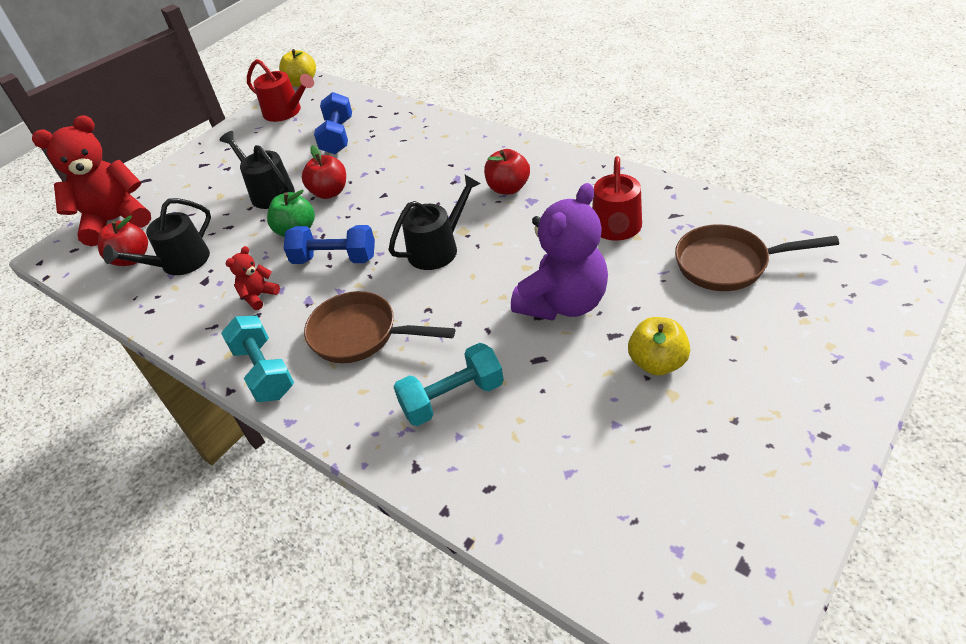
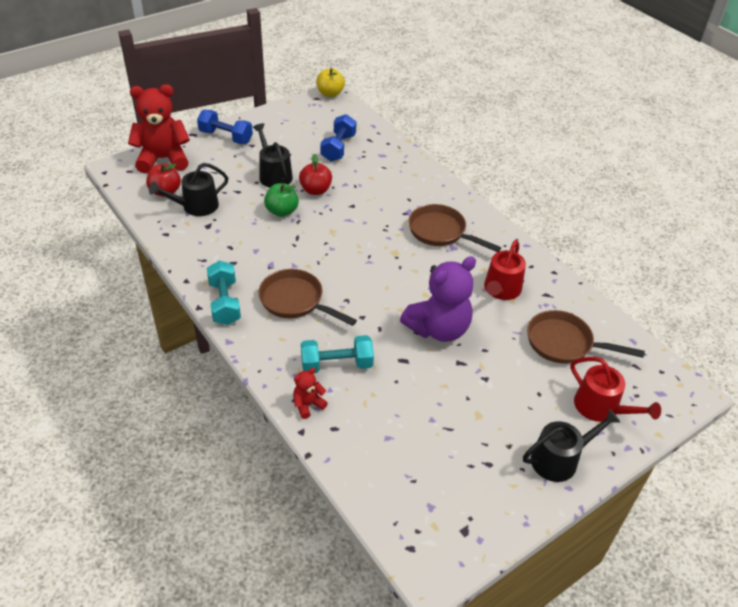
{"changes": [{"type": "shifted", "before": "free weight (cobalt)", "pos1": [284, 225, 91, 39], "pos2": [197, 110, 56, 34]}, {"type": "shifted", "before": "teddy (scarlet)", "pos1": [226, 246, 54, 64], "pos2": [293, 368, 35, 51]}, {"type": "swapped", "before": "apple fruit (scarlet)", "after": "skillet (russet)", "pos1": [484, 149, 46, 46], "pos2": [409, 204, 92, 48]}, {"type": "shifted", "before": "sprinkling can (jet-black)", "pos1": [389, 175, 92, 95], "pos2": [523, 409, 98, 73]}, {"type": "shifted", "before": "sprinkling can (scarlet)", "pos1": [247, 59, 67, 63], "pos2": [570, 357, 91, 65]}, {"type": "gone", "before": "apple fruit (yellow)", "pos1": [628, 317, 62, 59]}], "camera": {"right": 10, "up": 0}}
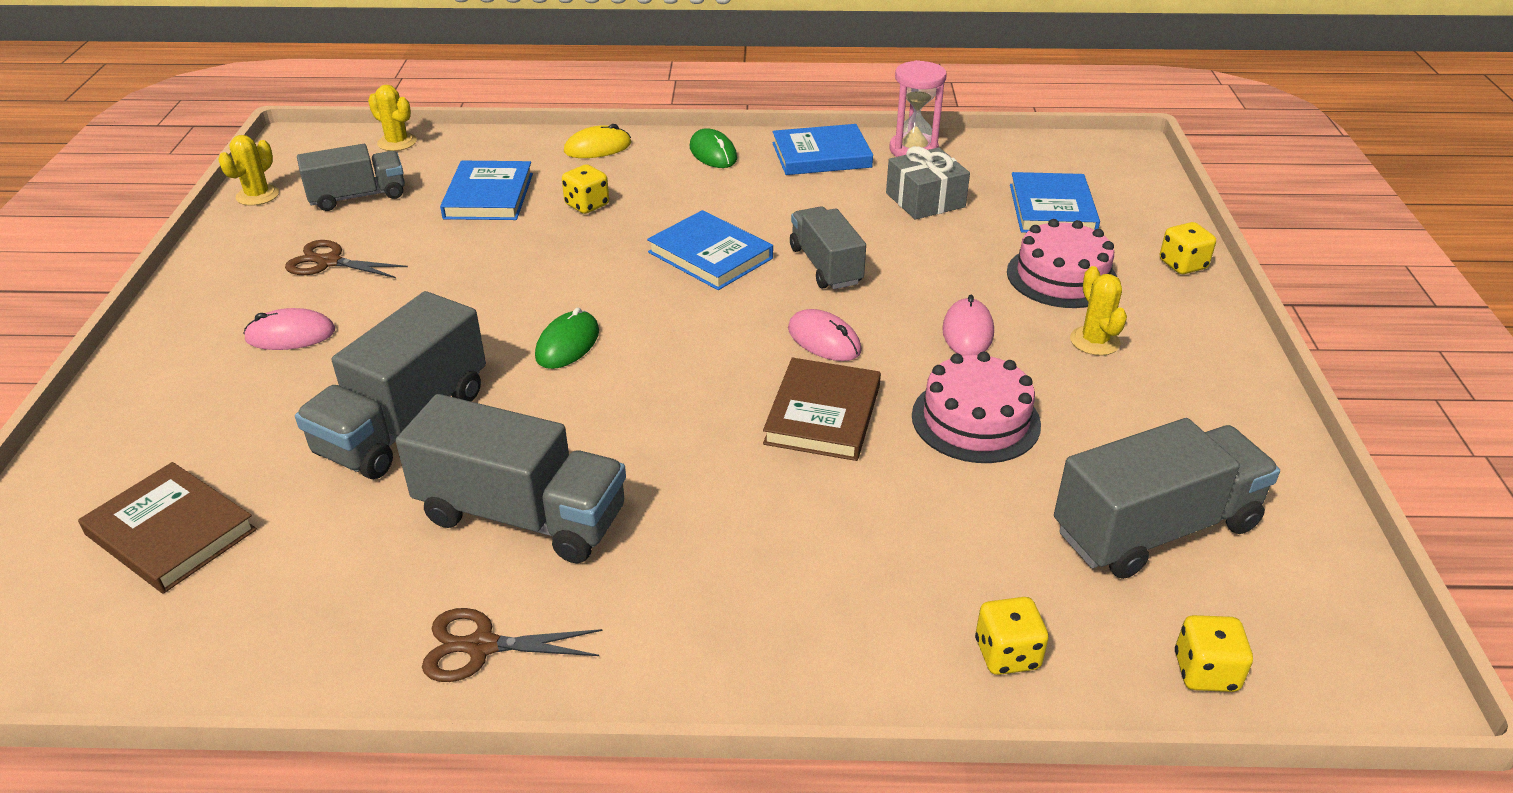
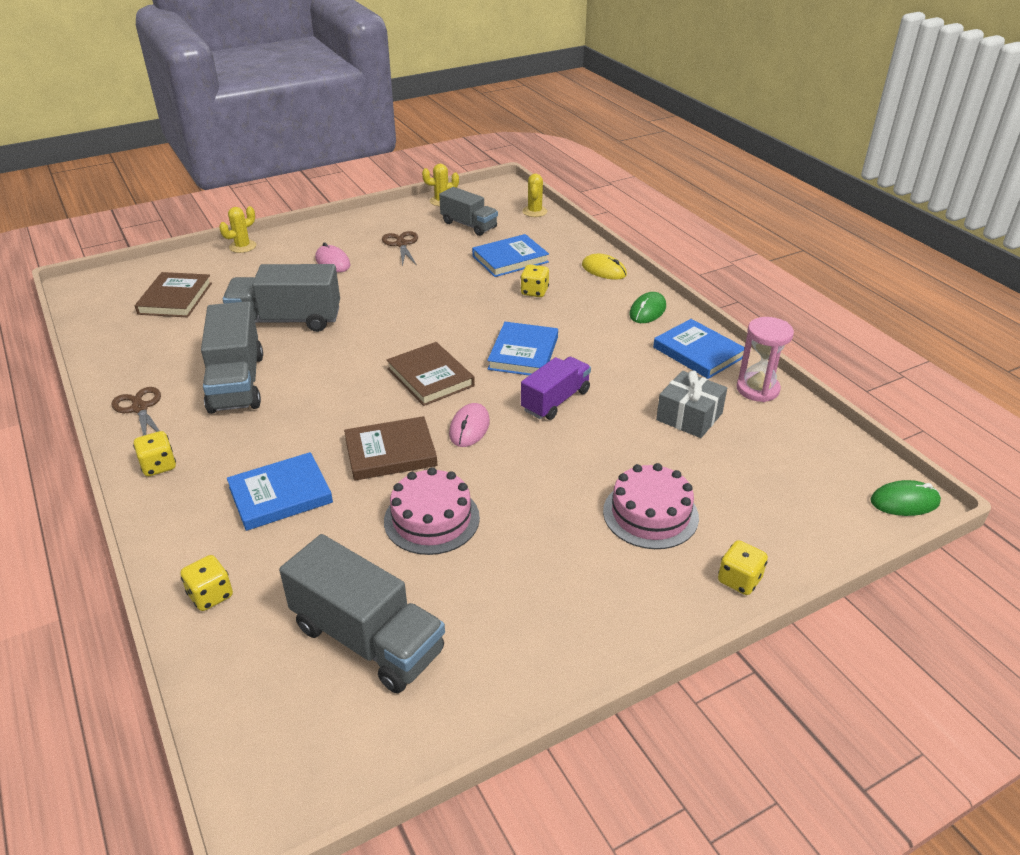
{"changes": [{"type": "shifted", "before": "die (yellow)", "pos1": [1175, 615, 78, 77], "pos2": [133, 431, 43, 45]}, {"type": "shifted", "before": "cactus (yellow)", "pos1": [1070, 266, 57, 90], "pos2": [219, 206, 37, 47]}, {"type": "shifted", "before": "hardback (cobalt)", "pos1": [1010, 172, 90, 61], "pos2": [227, 452, 106, 79]}, {"type": "new", "after": "hardback (russet)", "pos2": [387, 342, 88, 64]}, {"type": "repainted", "before": "truck (gray)", "after": "truck (purple)", "pos1": [790, 206, 76, 83], "pos2": [521, 357, 70, 63]}, {"type": "shifted", "before": "PC mouse (leaf-green)", "pos1": [535, 308, 64, 61], "pos2": [870, 480, 71, 36]}, {"type": "gone", "before": "PC mouse (rose-pink)", "pos1": [942, 295, 52, 61]}], "camera": {"right": 60, "up": 0}}
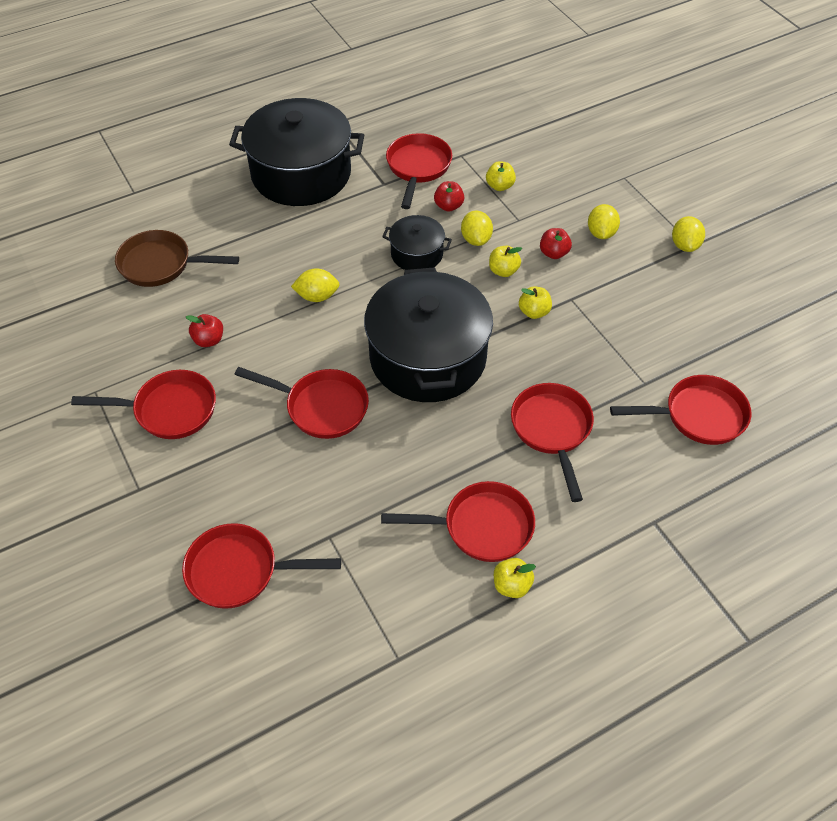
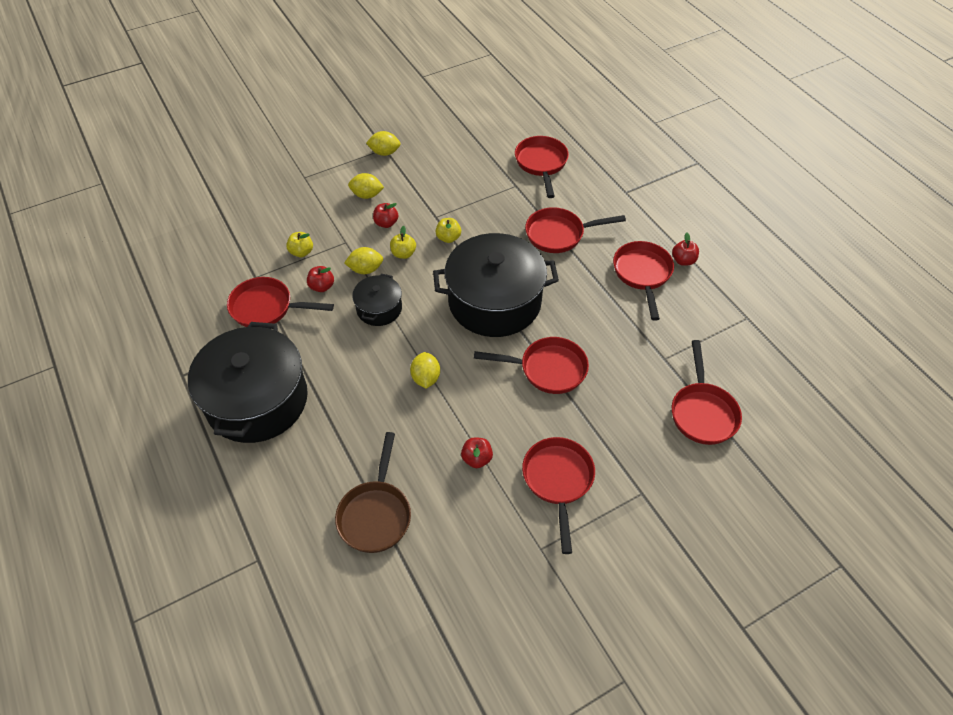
{"changes": [{"type": "rotated", "before": "skillet (scarlet)", "pos1": [234, 367, 135, 72], "pos2": [474, 337, 115, 57], "turn": 75}, {"type": "repainted", "before": "apple fruit (yellow)", "after": "apple fruit (scarlet)", "pos1": [494, 558, 42, 40], "pos2": [672, 232, 27, 34]}], "camera": {"right": -90, "up": 0}}
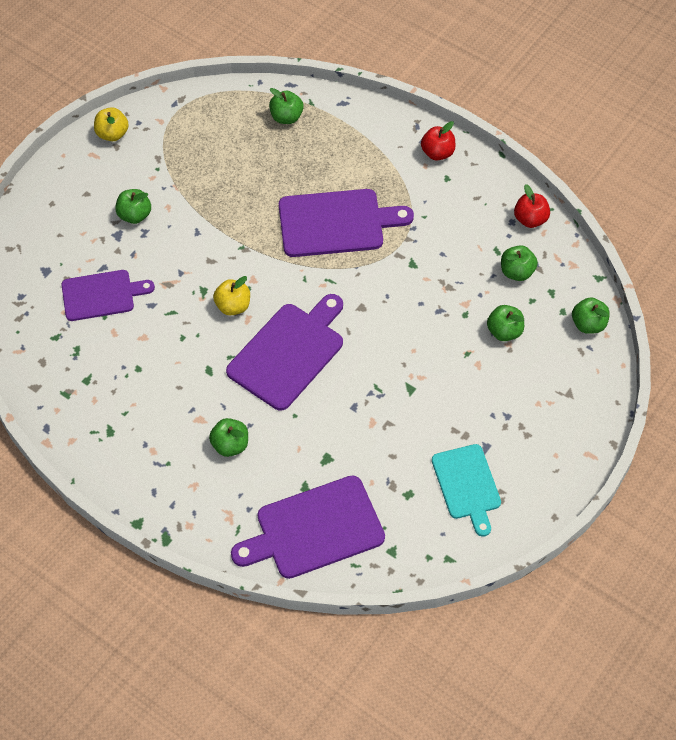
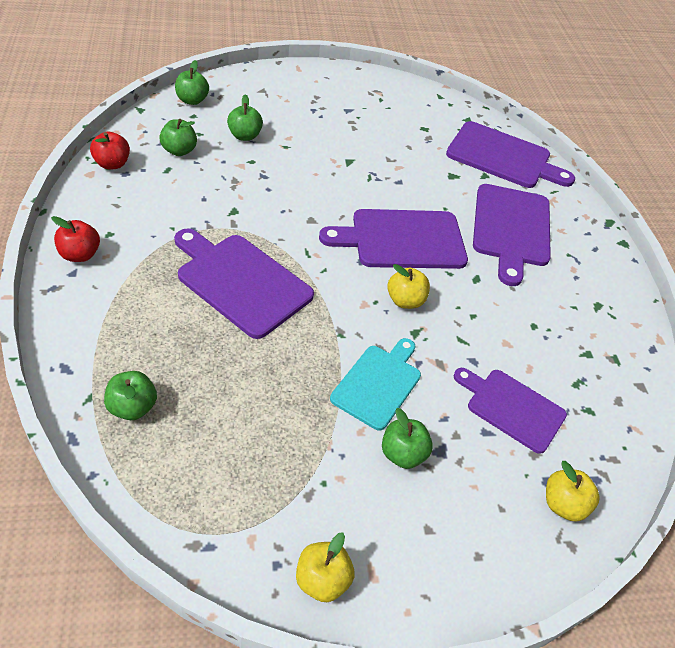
{"changes": [{"type": "shifted", "before": "cutting board (aqua)", "pos1": [432, 444, 69, 93], "pos2": [330, 338, 91, 92]}, {"type": "swapped", "before": "apple fruit (leaf-green)", "after": "cutting board (purple)", "pos1": [209, 418, 39, 39], "pos2": [473, 184, 78, 102]}, {"type": "new", "after": "apple fruit (yellow)", "pos2": [546, 461, 54, 61]}], "camera": {"right": -140, "up": -10}}
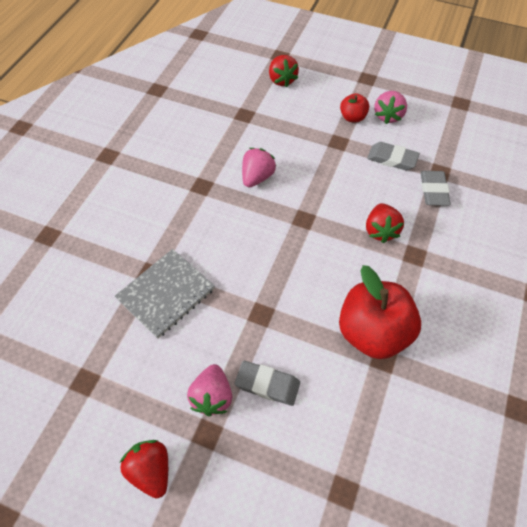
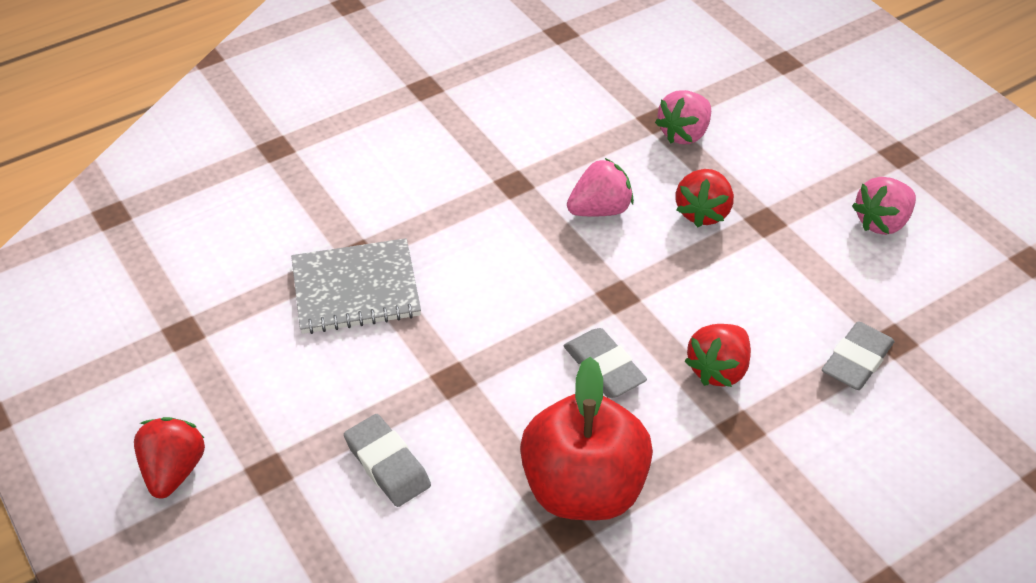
{"changes": [{"type": "shifted", "before": "gum eraser (gray)", "pos1": [367, 142, 53, 28], "pos2": [564, 328, 83, 70]}, {"type": "shifted", "before": "toy strawberry (rose-pink)", "pos1": [187, 364, 45, 52], "pos2": [655, 90, 56, 54]}, {"type": "shifted", "before": "toy strawberry (scarlet)", "pos1": [269, 55, 30, 32], "pos2": [676, 169, 58, 58]}, {"type": "gone", "before": "apple fruit (scarlet)", "pos1": [340, 93, 29, 29]}], "camera": {"right": 35, "up": -10}}
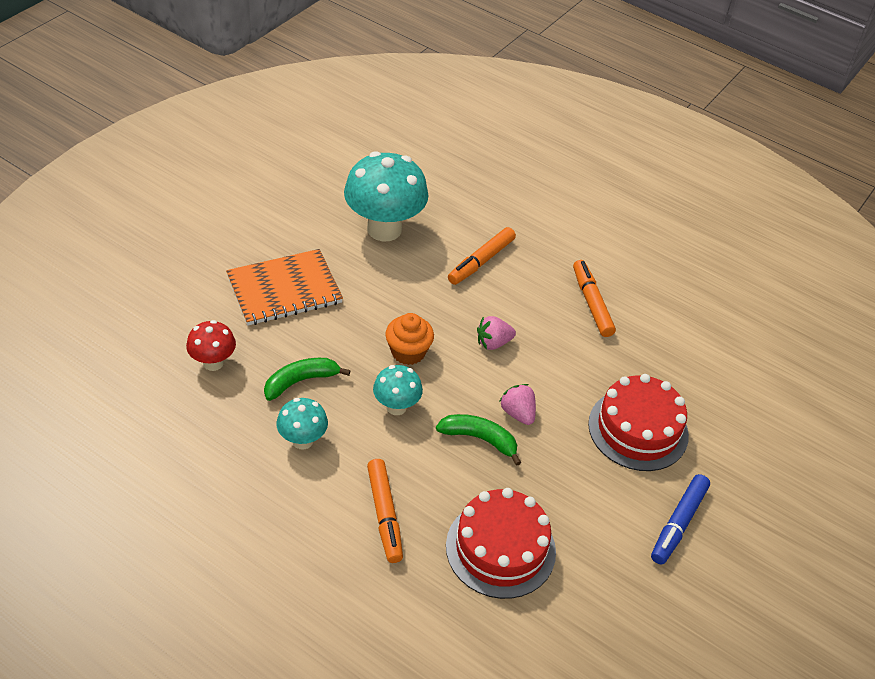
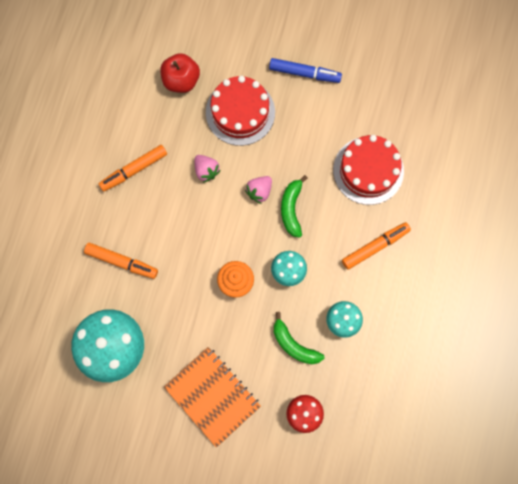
{"changes": [{"type": "new", "after": "apple fruit (scarlet)", "pos2": [160, 53, 40, 40]}, {"type": "shifted", "before": "toy strawberry (rose-pink)", "pos1": [477, 316, 39, 34], "pos2": [194, 155, 27, 28]}], "camera": {"right": -105, "up": 30}}
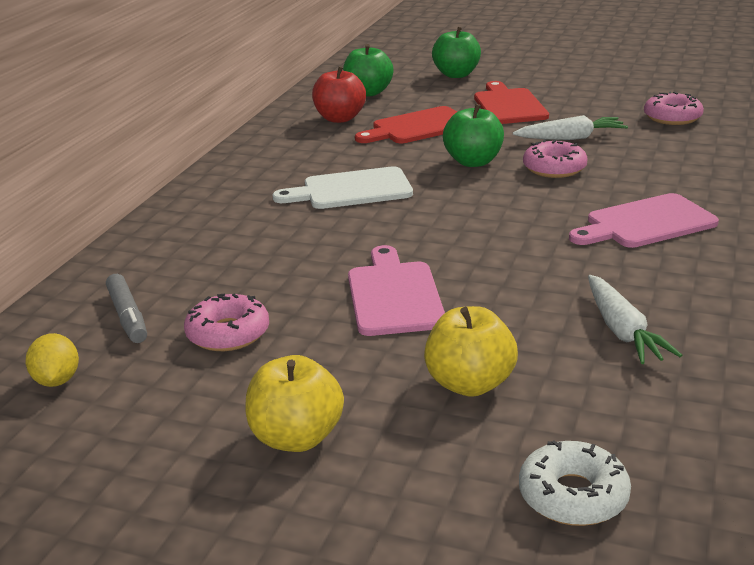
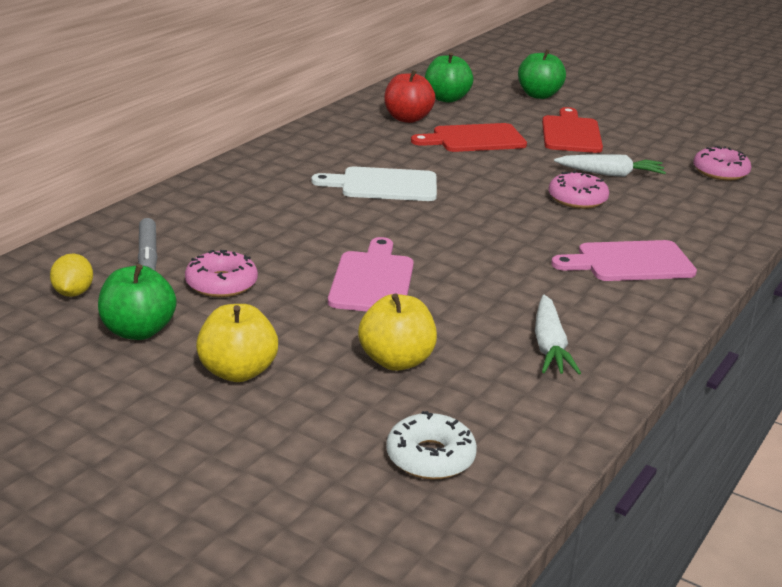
{"changes": [{"type": "shifted", "before": "apple fruit (leaf-green)", "pos1": [443, 104, 61, 63], "pos2": [98, 264, 78, 76]}], "camera": {"right": 10, "up": 0}}
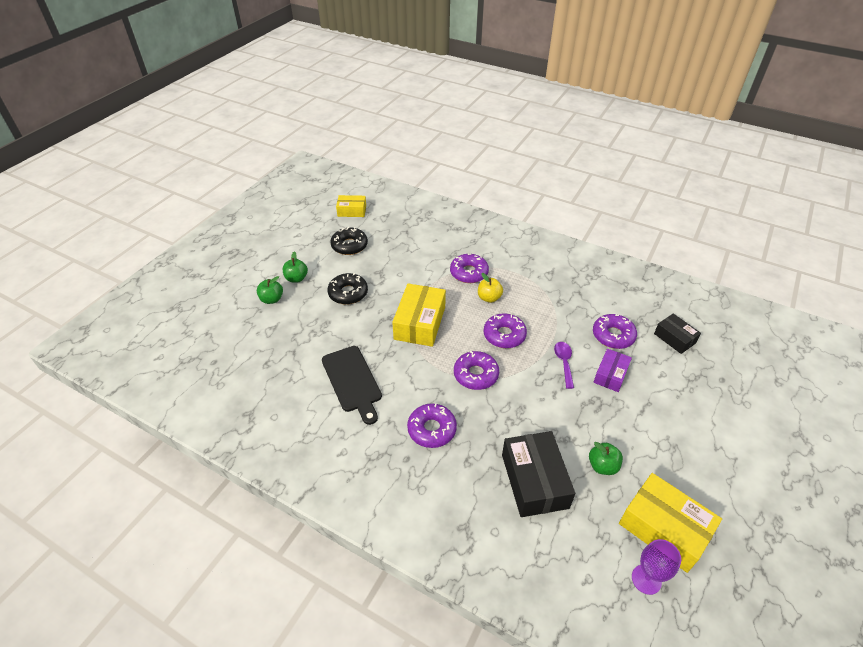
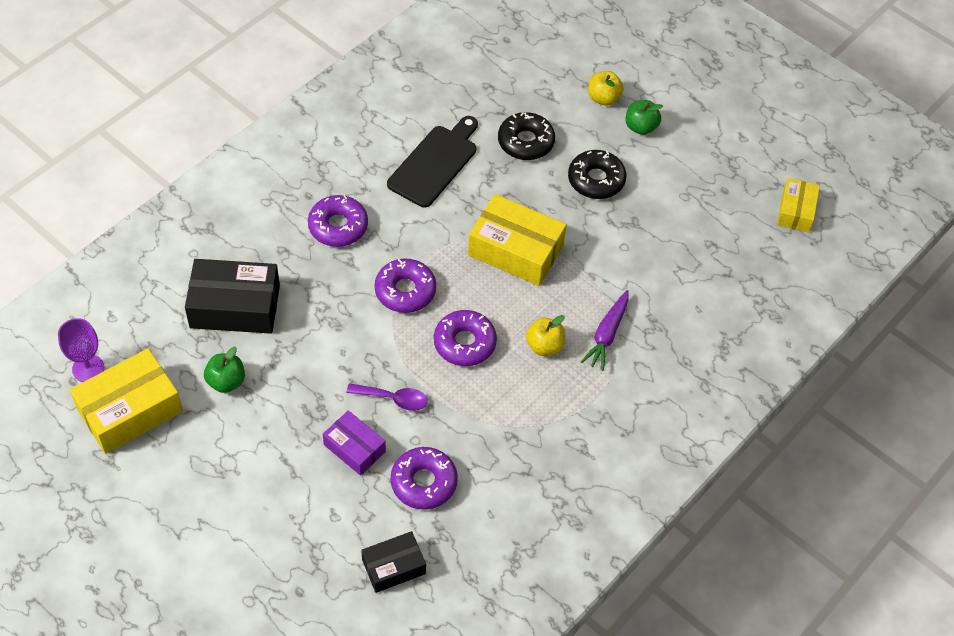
{"changes": [{"type": "rotated", "before": "cutting board (jet-black)", "pos1": [322, 346, 60, 79], "pos2": [387, 116, 91, 91], "turn": 135}, {"type": "shifted", "before": "donut (jet-black)", "pos1": [331, 227, 37, 28], "pos2": [498, 112, 57, 48]}, {"type": "swapped", "before": "donut (purple)", "after": "carrot (purple)", "pos1": [450, 254, 39, 29], "pos2": [581, 290, 48, 81]}, {"type": "repainted", "before": "apple fruit (leaf-green)", "after": "apple fruit (yellow)", "pos1": [257, 276, 26, 28], "pos2": [589, 71, 35, 34]}], "camera": {"right": 100, "up": 10}}
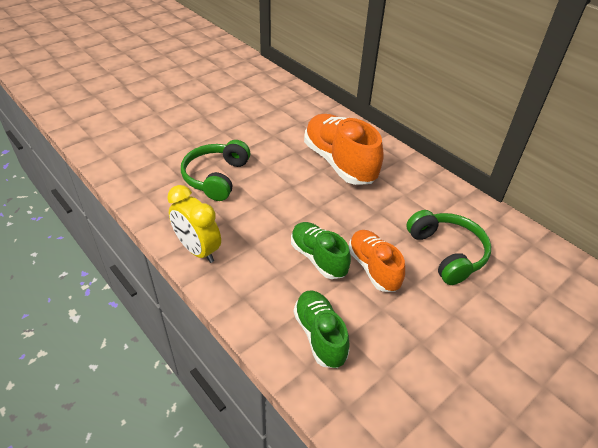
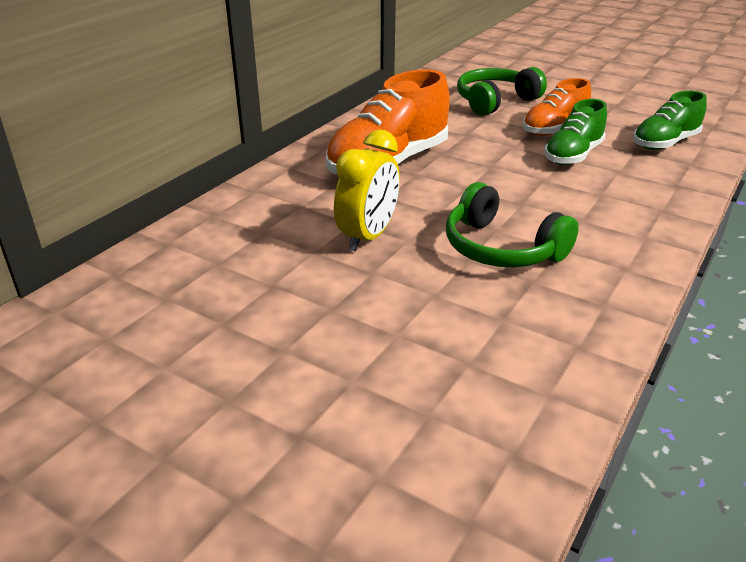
{"changes": [{"type": "shifted", "before": "bedside clock (yellow)", "pos1": [167, 185, 54, 78], "pos2": [334, 130, 66, 122]}, {"type": "rotated", "before": "over-ear headphones (leaf-green)", "pos1": [181, 140, 69, 61], "pos2": [446, 182, 133, 86], "turn": 45}], "camera": {"right": -105, "up": -10}}
